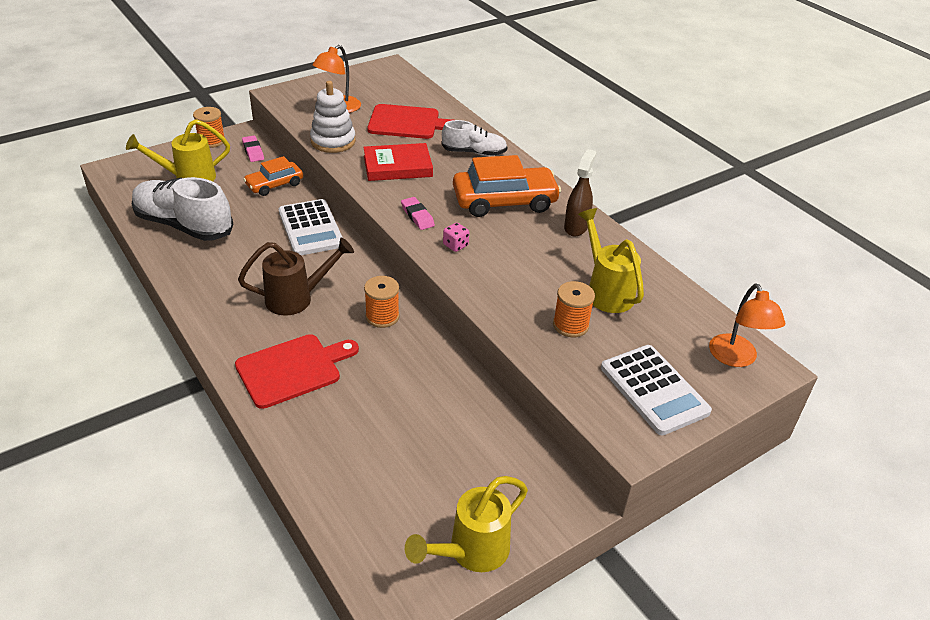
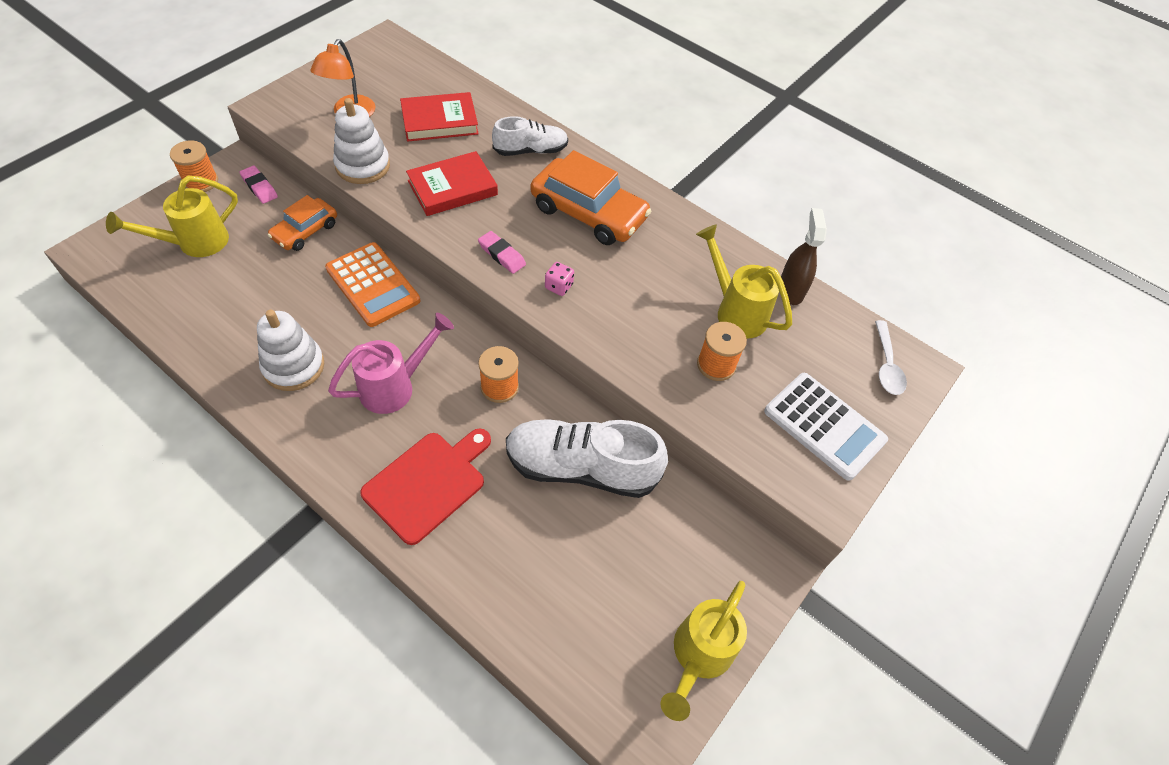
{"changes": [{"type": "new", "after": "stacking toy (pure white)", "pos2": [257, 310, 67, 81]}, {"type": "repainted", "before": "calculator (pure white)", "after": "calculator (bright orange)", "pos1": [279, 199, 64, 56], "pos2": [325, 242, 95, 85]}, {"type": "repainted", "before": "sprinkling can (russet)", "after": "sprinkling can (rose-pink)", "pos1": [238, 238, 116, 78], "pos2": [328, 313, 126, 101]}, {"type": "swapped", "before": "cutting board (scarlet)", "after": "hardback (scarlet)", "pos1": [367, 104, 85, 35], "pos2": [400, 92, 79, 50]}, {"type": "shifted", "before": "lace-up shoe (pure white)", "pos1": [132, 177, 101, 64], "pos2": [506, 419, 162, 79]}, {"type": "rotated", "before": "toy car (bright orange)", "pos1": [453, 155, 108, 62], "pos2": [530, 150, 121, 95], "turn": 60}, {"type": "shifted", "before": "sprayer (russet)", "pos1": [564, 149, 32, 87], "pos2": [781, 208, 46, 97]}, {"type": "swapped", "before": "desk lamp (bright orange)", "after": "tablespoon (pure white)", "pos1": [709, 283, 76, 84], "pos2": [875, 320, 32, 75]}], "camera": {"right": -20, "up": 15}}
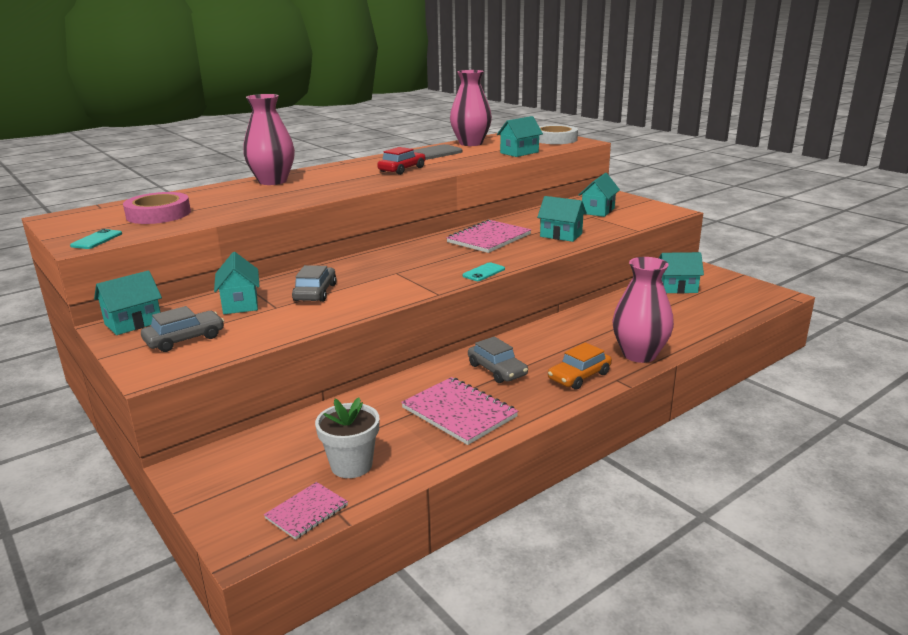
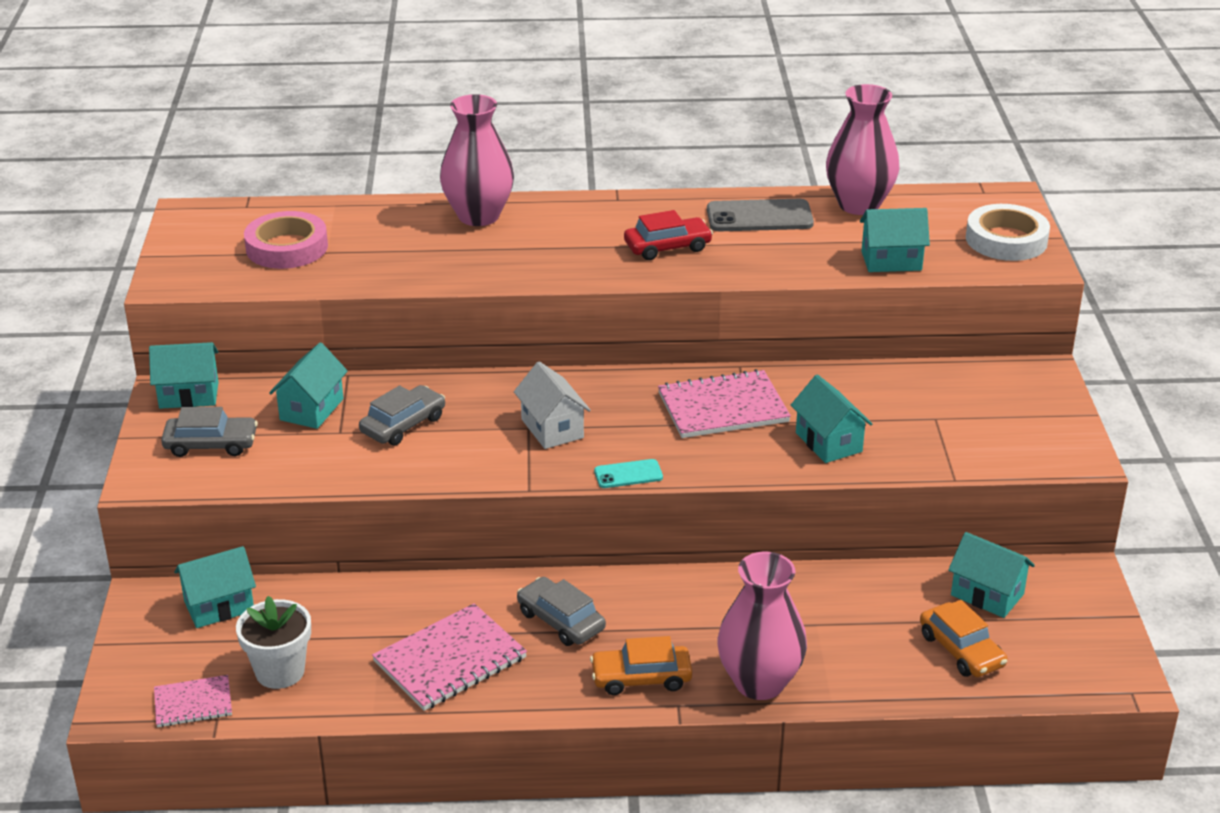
{"changes": [{"type": "shifted", "before": "toy house (aqua)", "pos1": [579, 173, 41, 44], "pos2": [174, 546, 82, 82]}, {"type": "rotated", "before": "exercise book (rose-pink)", "pos1": [401, 377, 117, 68], "pos2": [372, 603, 155, 108], "turn": 60}, {"type": "new", "after": "toy house (pure white)", "pos2": [514, 361, 77, 88]}, {"type": "rotated", "before": "toy car (gray)", "pos1": [468, 336, 60, 47], "pos2": [517, 577, 89, 69], "turn": 135}, {"type": "new", "after": "toy car (bright orange)", "pos2": [920, 600, 88, 77]}, {"type": "gone", "before": "phone (aqua)", "pos1": [70, 229, 52, 20]}], "camera": {"right": 35, "up": 10}}
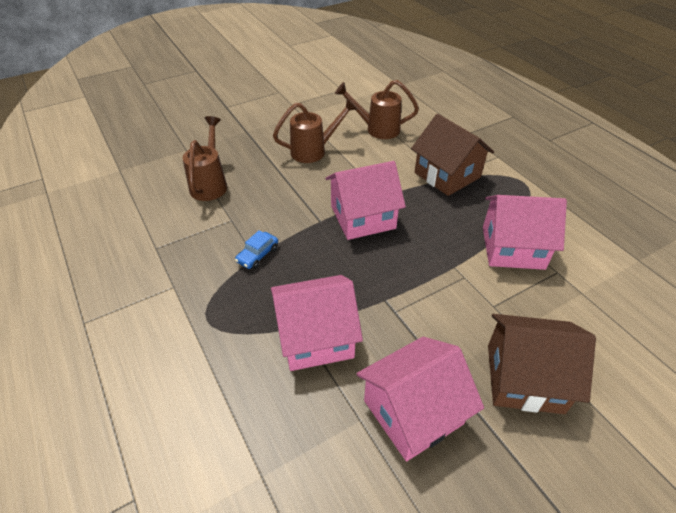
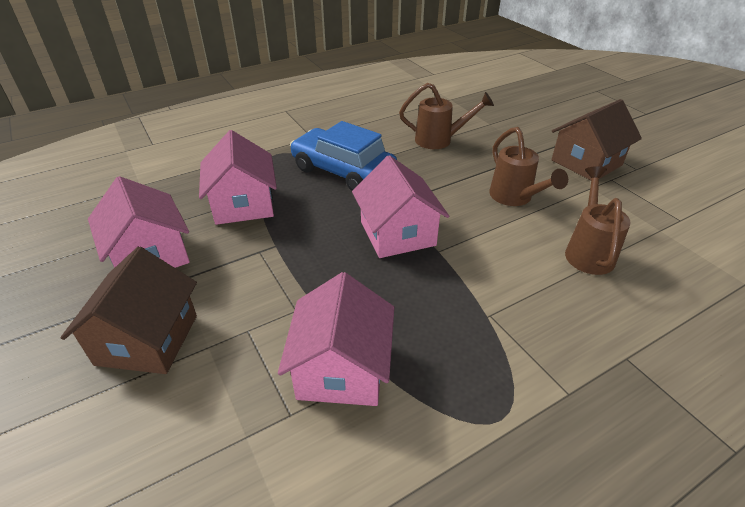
{"changes": [{"type": "scaled", "before": "toy car (cobalt)", "pos1": [235, 230, 43, 39], "pos2": [290, 121, 107, 70], "scale": 2.49}, {"type": "shifted", "before": "toy house (russet)", "pos1": [411, 114, 83, 82], "pos2": [551, 99, 91, 81]}], "camera": {"right": 90, "up": -5}}
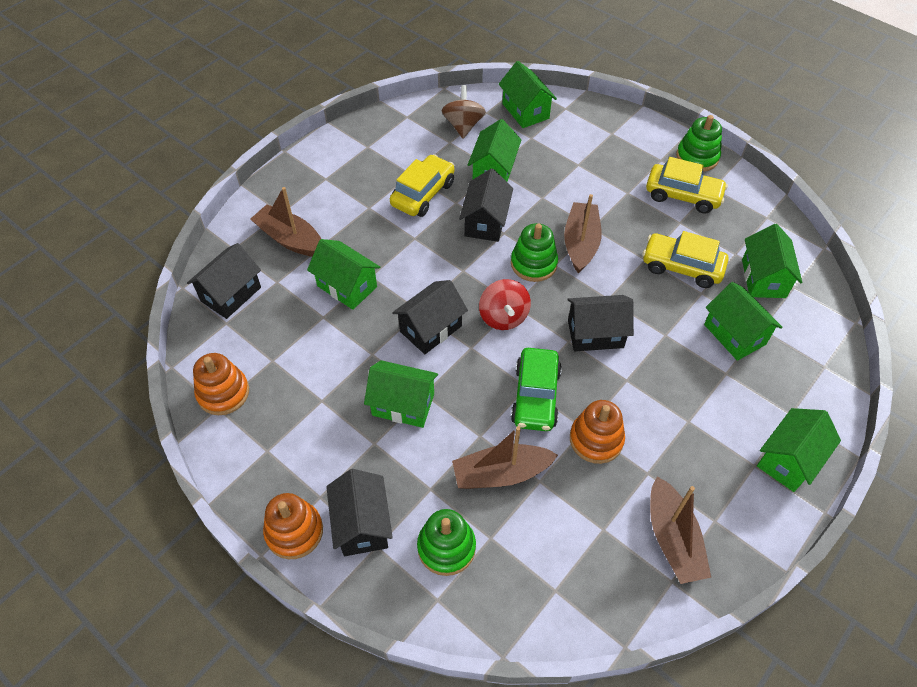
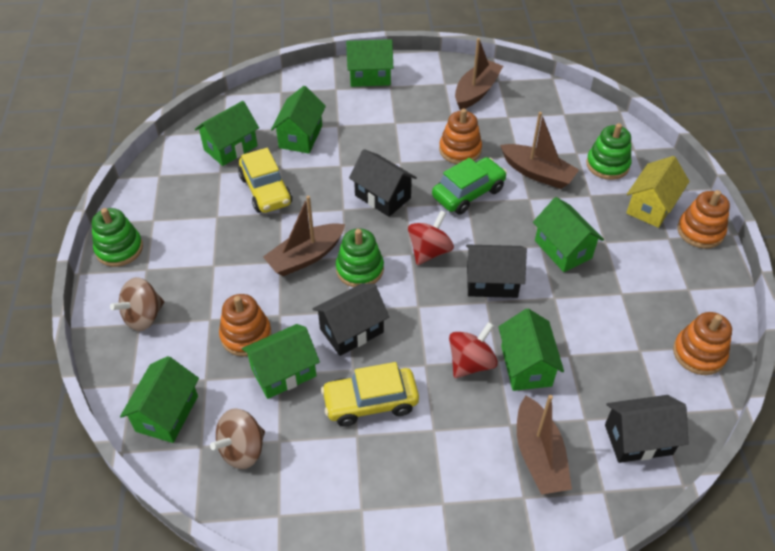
{"changes": [{"type": "new", "after": "toy top (russet)", "pos2": [110, 277, 54, 54]}, {"type": "new", "after": "stacking toy (bright orange)", "pos2": [219, 294, 53, 62]}, {"type": "new", "after": "toy top (scarlet)", "pos2": [449, 322, 49, 56]}, {"type": "repainted", "before": "toy house (jet-black)", "after": "toy house (yellow)", "pos1": [326, 469, 67, 87], "pos2": [626, 156, 64, 72]}, {"type": "gone", "before": "toy car (yellow)", "pos1": [646, 157, 82, 57]}], "camera": {"right": -135, "up": -5}}
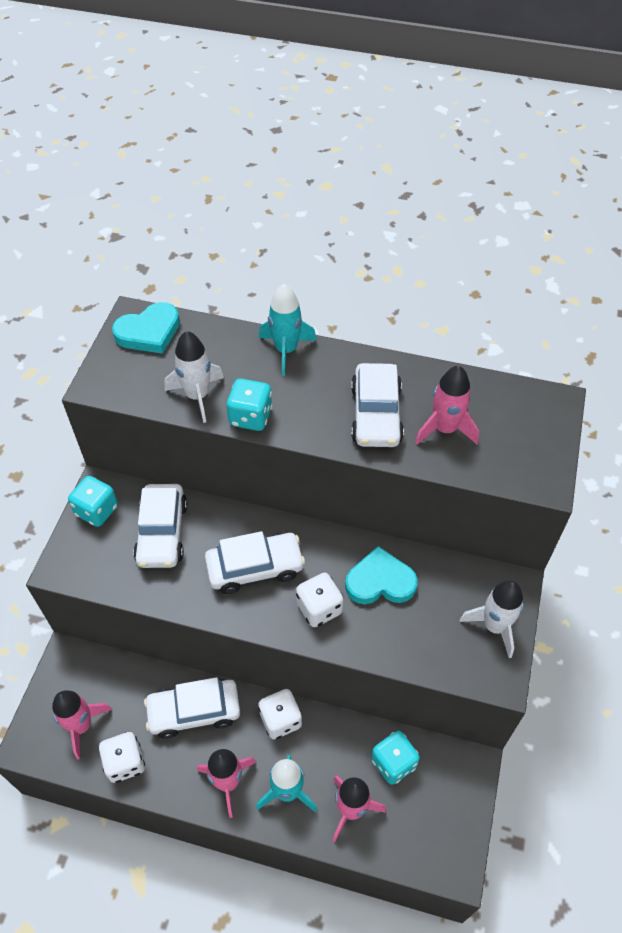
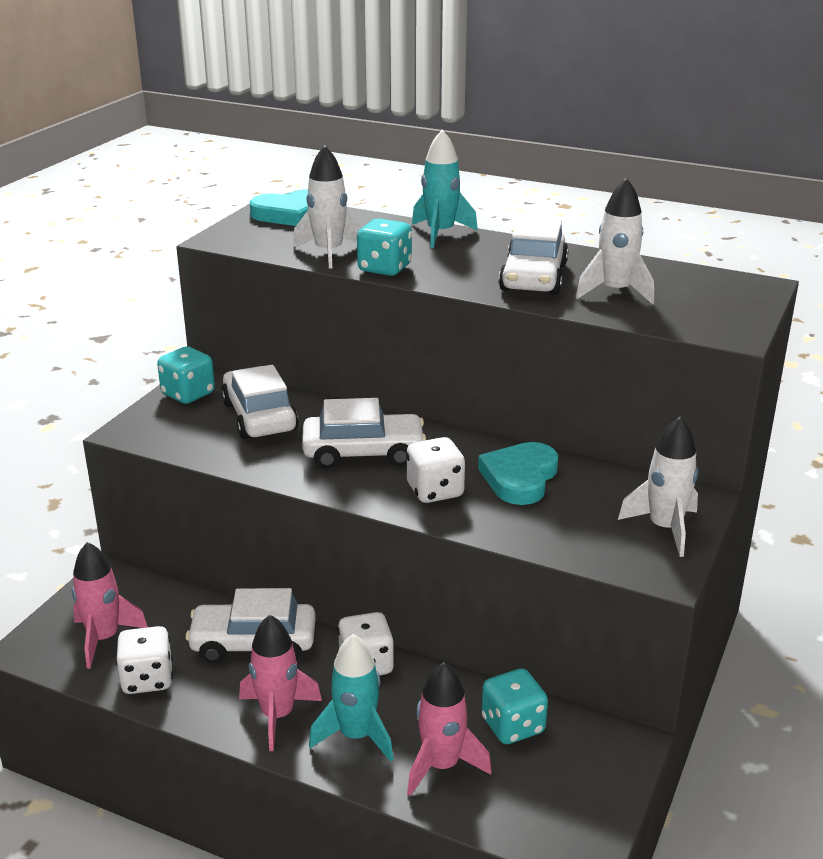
{"changes": [{"type": "rotated", "before": "toy car (pure white)", "pos1": [133, 484, 54, 84], "pos2": [221, 365, 77, 74], "turn": 150}, {"type": "rotated", "before": "heart (aqua)", "pos1": [345, 546, 73, 58], "pos2": [478, 442, 80, 63], "turn": -75}, {"type": "repainted", "before": "toy rocket (rose-pink)", "after": "toy rocket (pure white)", "pos1": [415, 366, 64, 79], "pos2": [576, 178, 78, 126]}], "camera": {"right": 10, "up": -25}}
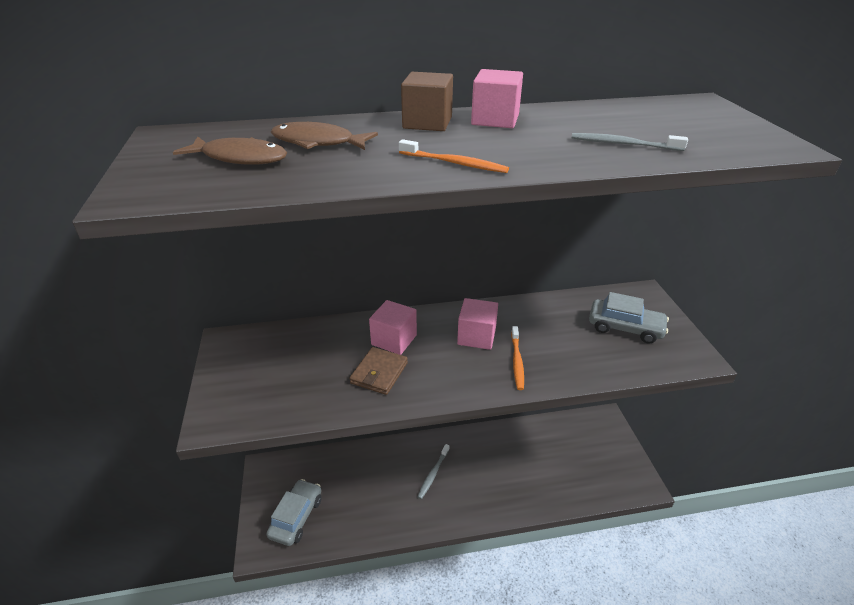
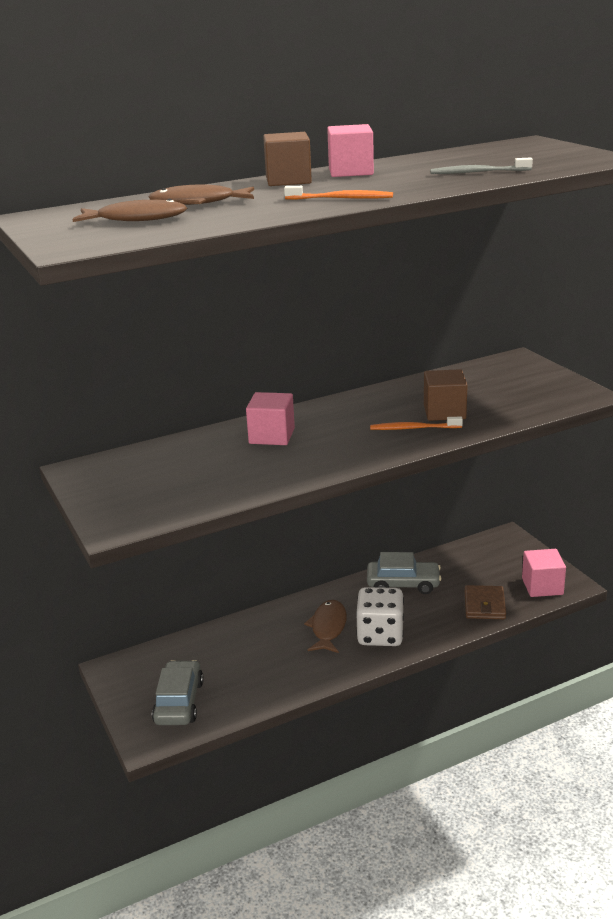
{"changes": [{"type": "swapped", "before": "toothbrush (gray)", "after": "toy fish (russet)", "pos1": [417, 444, 32, 55], "pos2": [304, 600, 43, 53]}, {"type": "new", "after": "die (pure white)", "pos2": [356, 587, 48, 59]}, {"type": "shifted", "before": "toy car (gray)", "pos1": [589, 292, 80, 52], "pos2": [367, 552, 74, 42]}, {"type": "rotated", "before": "toothbrush (bright orange)", "pos1": [511, 326, 13, 64], "pos2": [370, 417, 93, 13], "turn": 105}, {"type": "new", "after": "cube (russet)", "pos2": [424, 369, 44, 52]}, {"type": "shifted", "before": "card wallet (russet)", "pos1": [349, 347, 59, 48], "pos2": [465, 585, 41, 34]}, {"type": "shifted", "before": "cube (rose-pink)", "pos1": [457, 298, 41, 52], "pos2": [522, 549, 44, 48]}], "camera": {"right": -15, "up": -10}}
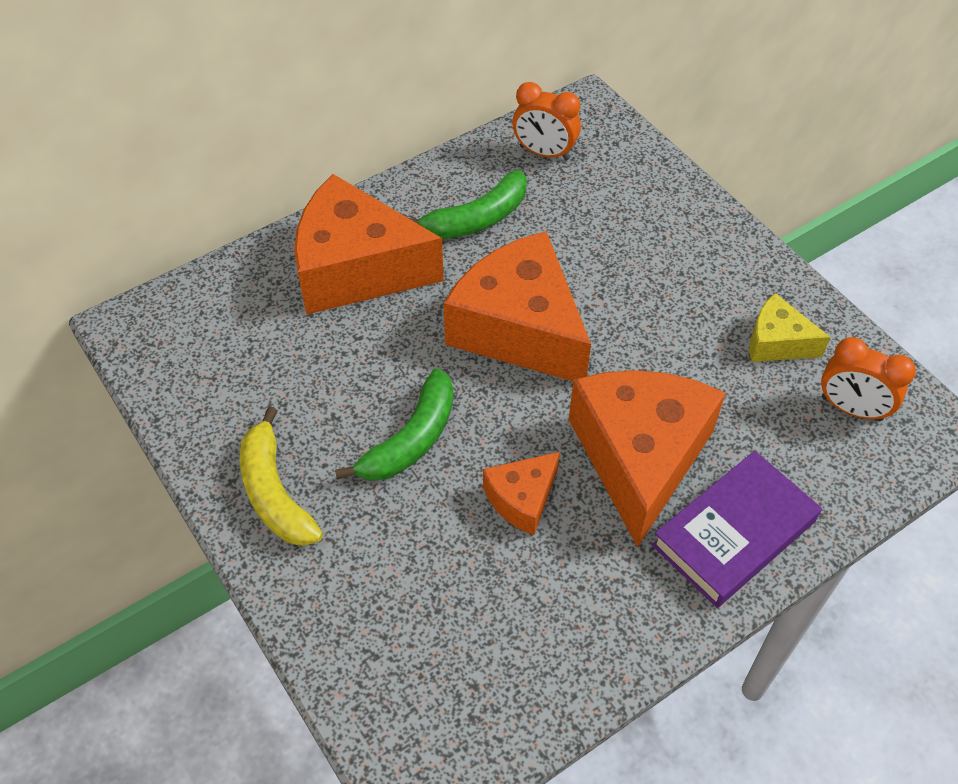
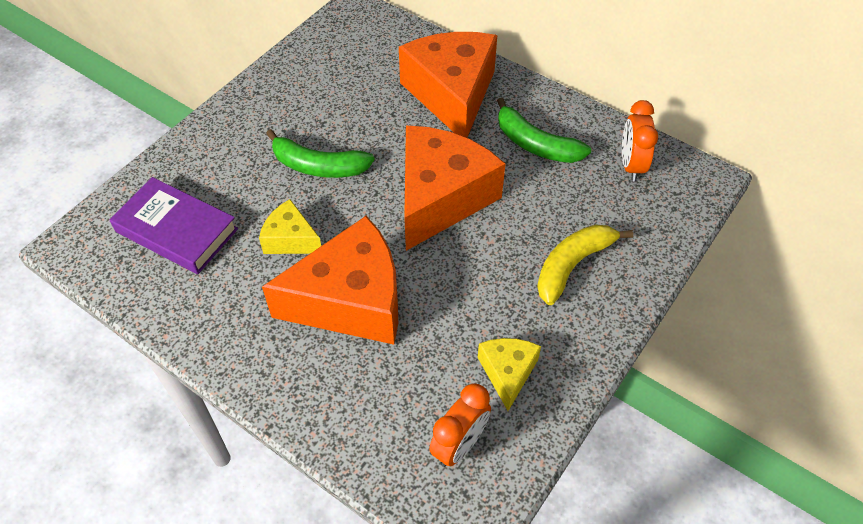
{"changes": [{"type": "shifted", "before": "hardback (purple)", "pos1": [652, 451, 170, 157], "pos2": [110, 177, 128, 97]}, {"type": "repainted", "before": "cheese (bright orange)", "after": "cheese (yellow)", "pos1": [483, 452, 77, 83], "pos2": [259, 199, 62, 55]}, {"type": "rotated", "before": "bedside clock (bright orange)", "pos1": [821, 337, 95, 84], "pos2": [429, 383, 62, 84], "turn": -150}, {"type": "shifted", "before": "banana (yellow)", "pos1": [240, 406, 83, 140], "pos2": [537, 224, 96, 81]}], "camera": {"right": 70, "up": 0}}
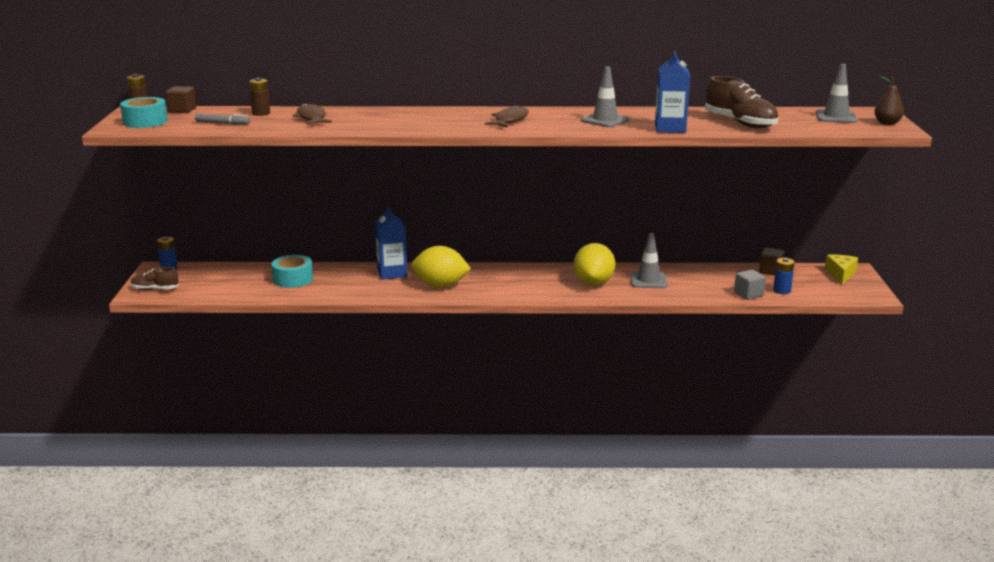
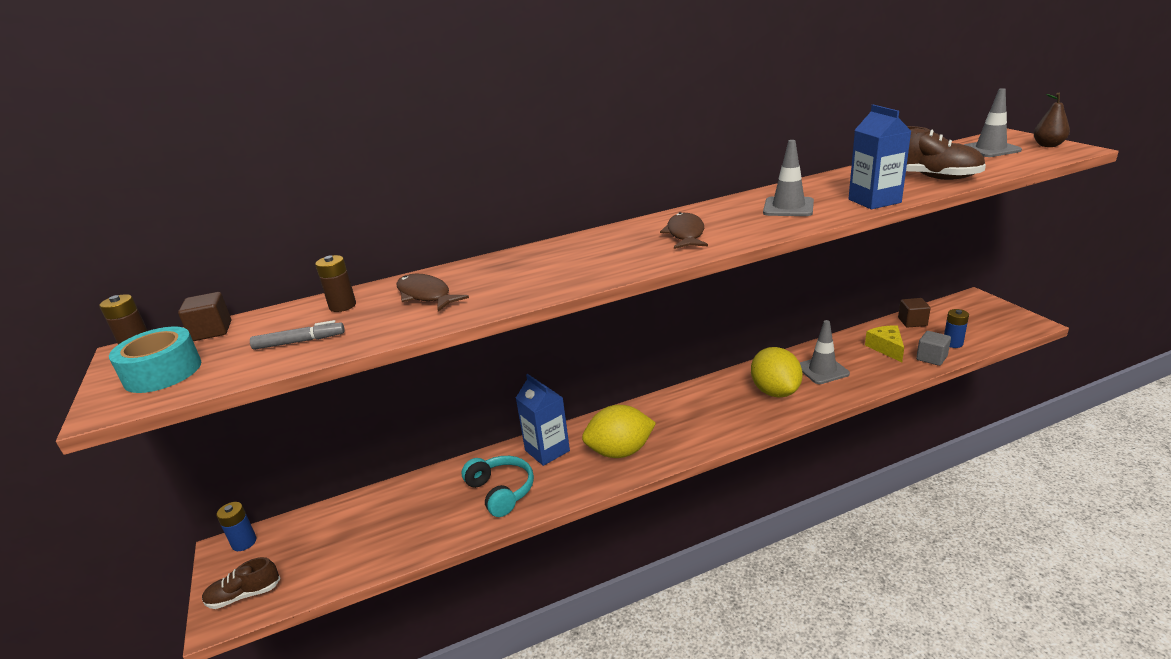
{"changes": [{"type": "new", "after": "over-ear headphones (aqua)", "pos2": [462, 456, 72, 61]}, {"type": "shifted", "before": "cheese (yellow)", "pos1": [825, 254, 33, 30], "pos2": [865, 325, 39, 37]}, {"type": "gone", "before": "sticky tape (aqua)", "pos1": [271, 255, 42, 33]}], "camera": {"right": -20, "up": 5}}
